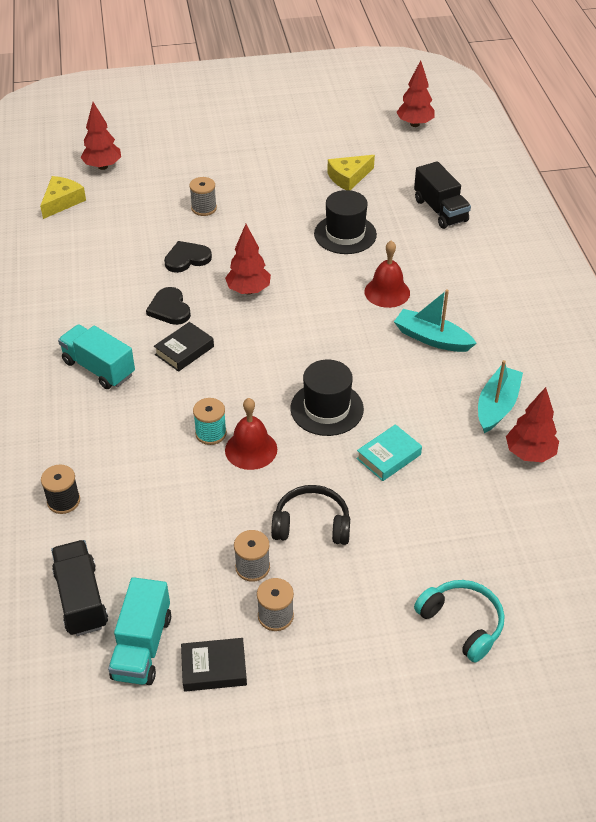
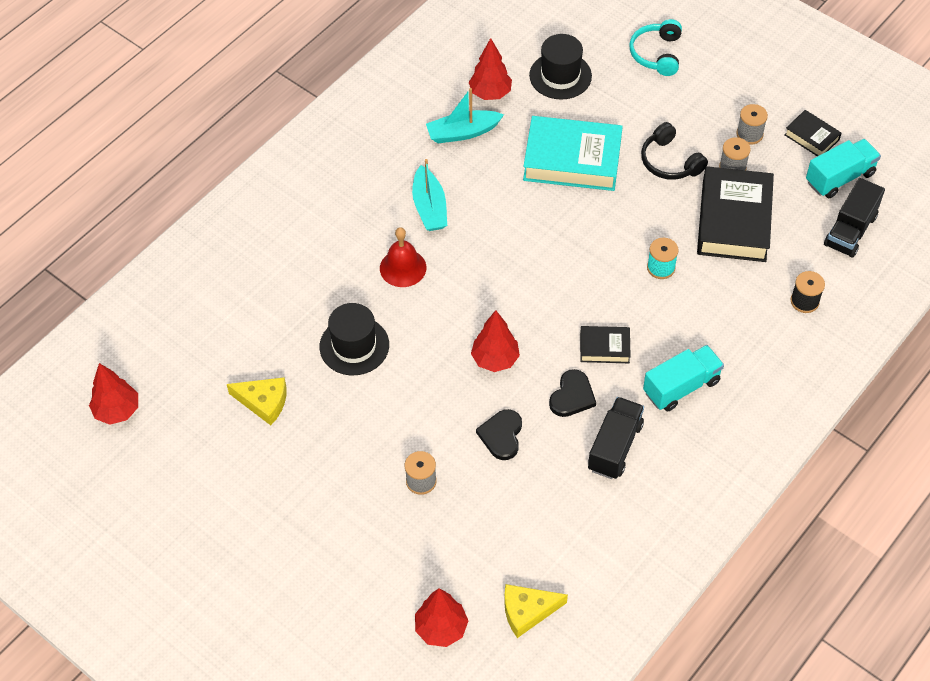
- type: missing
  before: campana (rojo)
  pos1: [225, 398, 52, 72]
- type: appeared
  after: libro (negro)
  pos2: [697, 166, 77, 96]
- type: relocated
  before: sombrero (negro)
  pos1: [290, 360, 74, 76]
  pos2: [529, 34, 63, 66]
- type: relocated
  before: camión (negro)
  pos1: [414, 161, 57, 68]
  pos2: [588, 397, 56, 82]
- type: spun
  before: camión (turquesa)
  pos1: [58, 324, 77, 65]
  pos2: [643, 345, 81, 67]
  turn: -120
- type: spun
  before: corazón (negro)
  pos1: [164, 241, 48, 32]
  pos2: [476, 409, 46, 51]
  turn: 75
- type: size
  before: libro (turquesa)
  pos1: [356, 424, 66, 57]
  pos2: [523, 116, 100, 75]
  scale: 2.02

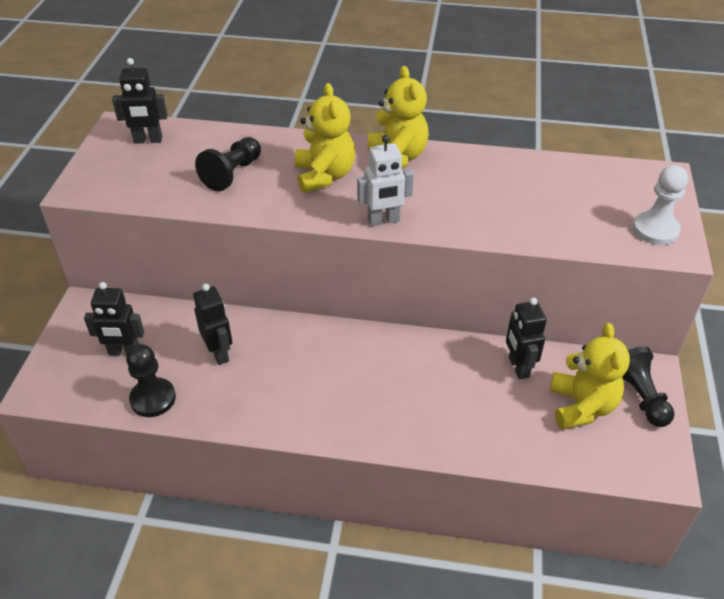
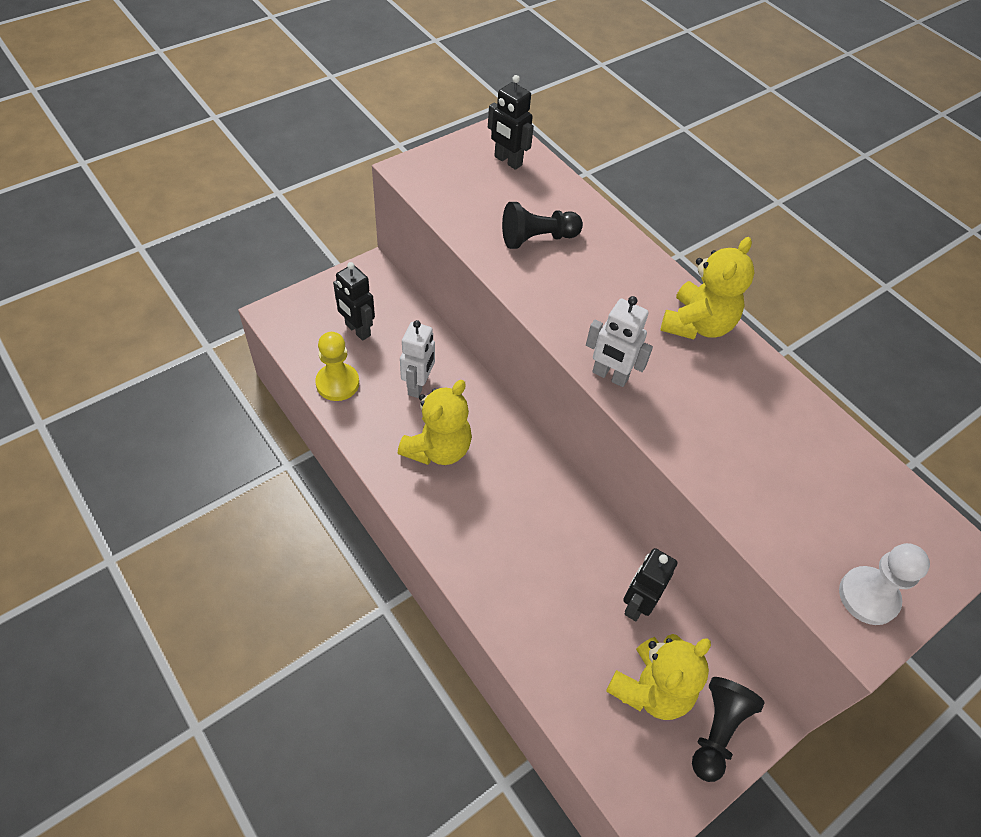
- type: relocated
  before: osito (amarillo)
  pos1: [294, 83, 61, 110]
  pos2: [398, 380, 74, 85]
- type: colour
  before: peón (negro)
  after: peón (amarillo)
  pos1: [126, 344, 50, 73]
  pos2: [315, 332, 44, 69]
- type: colour
  before: robot (negro)
  after: robot (blanco)
  pos1: [193, 284, 39, 81]
  pos2: [400, 320, 35, 78]

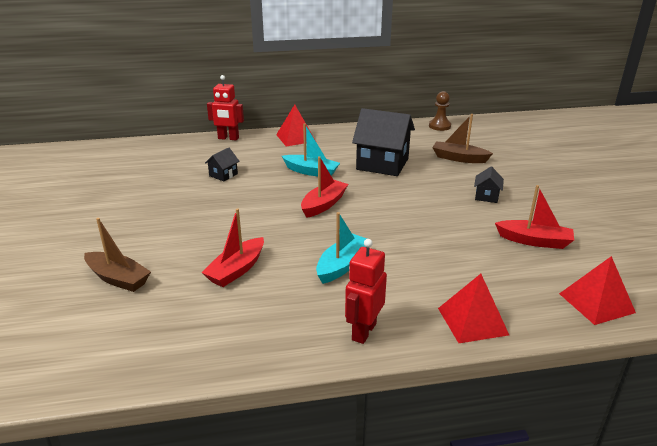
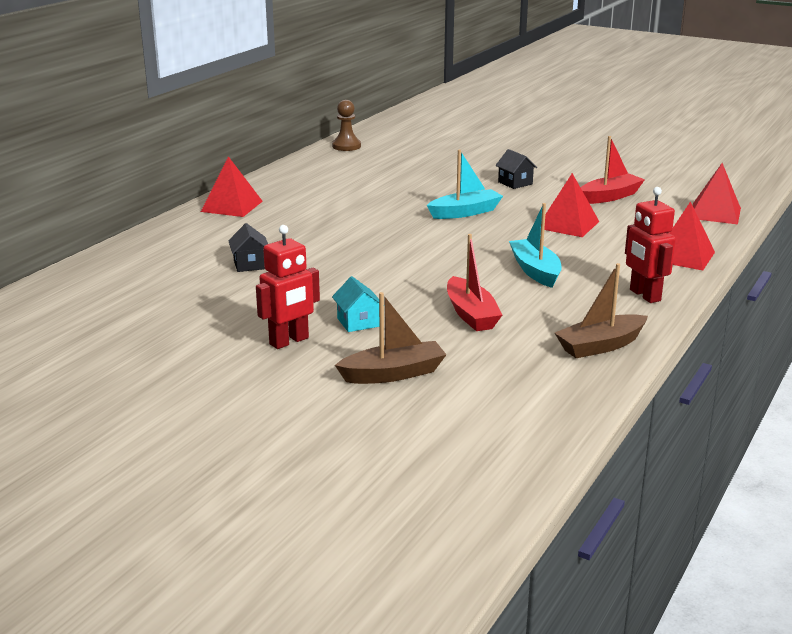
- type: missing
  before: barco (rojo)
  pos1: [301, 156, 47, 62]
- type: missing
  before: casa (negro)
  pos1: [352, 108, 63, 68]
- type: appeared
  after: casa (turquesa)
  pos2: [332, 276, 47, 56]
- type: appeared
  after: pirámide (rojo)
  pos2: [544, 173, 55, 64]
- type: relocated
  before: robot (rojo)
  pos1: [207, 75, 37, 65]
  pos2: [256, 225, 64, 124]
- type: relocated
  before: barco (turquesa)
  pos1: [282, 123, 58, 54]
  pos2: [427, 150, 76, 69]
- type: relocated
  before: barco (marrón)
  pos1: [432, 114, 61, 49]
  pos2: [555, 263, 93, 95]

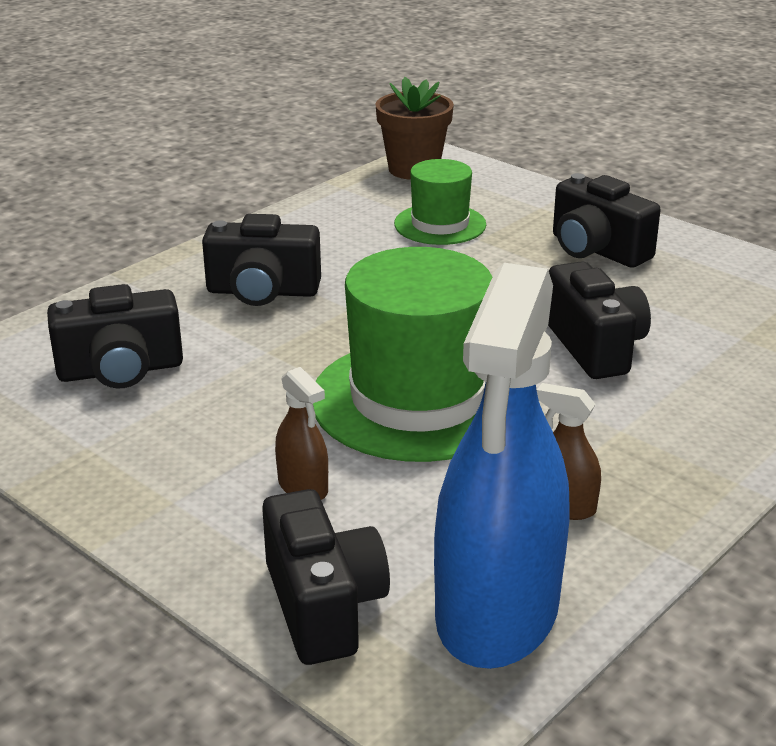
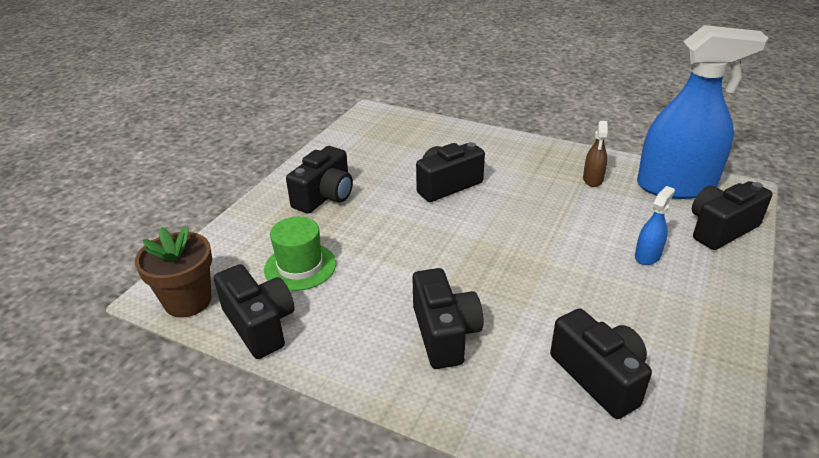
- type: missing
  before: sombrero (verde)
  pos1: [313, 247, 179, 215]
- type: appeared
  after: cámara (negro)
  pos2: [214, 264, 81, 95]
- type: colour
  before: pulverizador (marrón)
  after: pulverizador (azul)
  pos1: [275, 367, 53, 133]
  pos2: [635, 186, 40, 79]

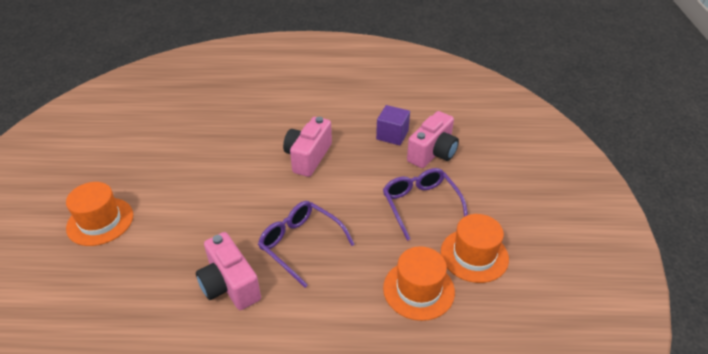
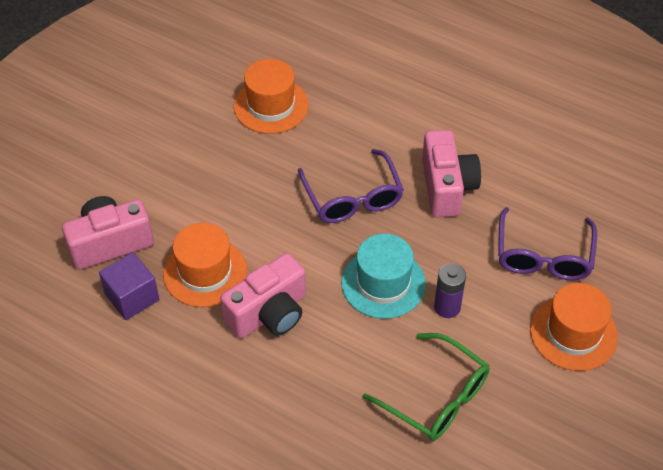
- type: appeared
  after: sombrero (turquesa)
  pos2: [341, 234, 85, 85]
- type: appeared
  after: gafas (verde)
  pos2: [363, 333, 126, 108]
- type: appeared
  after: pila (morado)
  pos2: [434, 263, 32, 55]
- type: relocated
  before: gafas (morado)
  pos1: [383, 168, 85, 73]
  pos2: [498, 207, 99, 73]
- type: relocated
  before: sombrero (naranja)
  pos1: [441, 214, 68, 69]
  pos2: [163, 223, 84, 84]

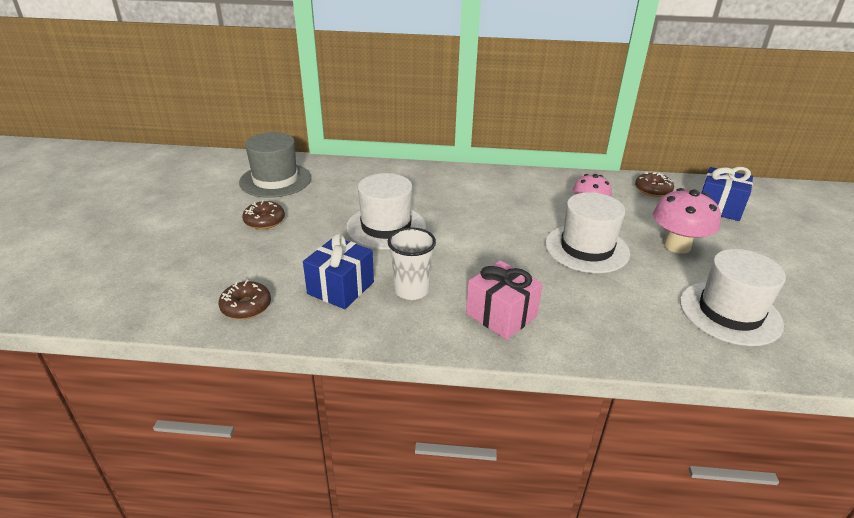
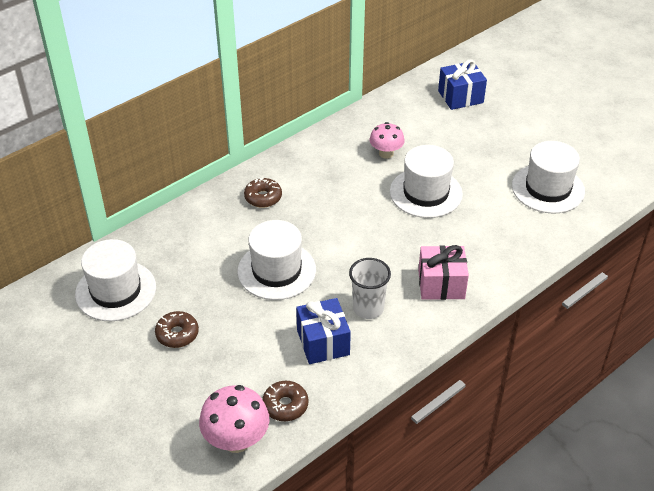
- type: relocated
  before: rosquilla (marrón)
  pos1: [635, 172, 39, 25]
  pos2: [244, 177, 38, 31]
- type: relocated
  before: seta (rosa)
  pos1: [653, 188, 68, 66]
  pos2: [199, 385, 70, 68]
- type: colour
  before: sombrero (gris)
  after: sombrero (blanco)
  pos1: [239, 132, 72, 66]
  pos2: [75, 239, 81, 82]

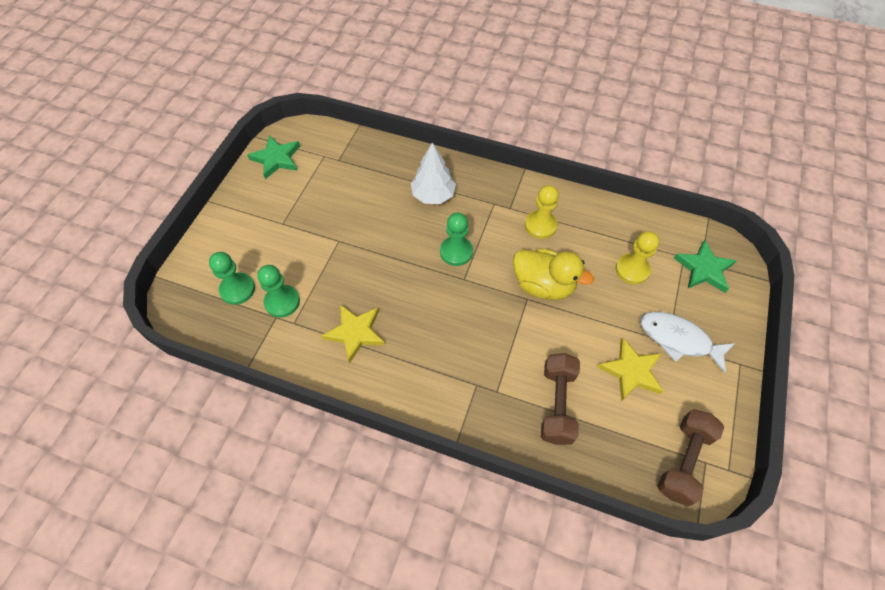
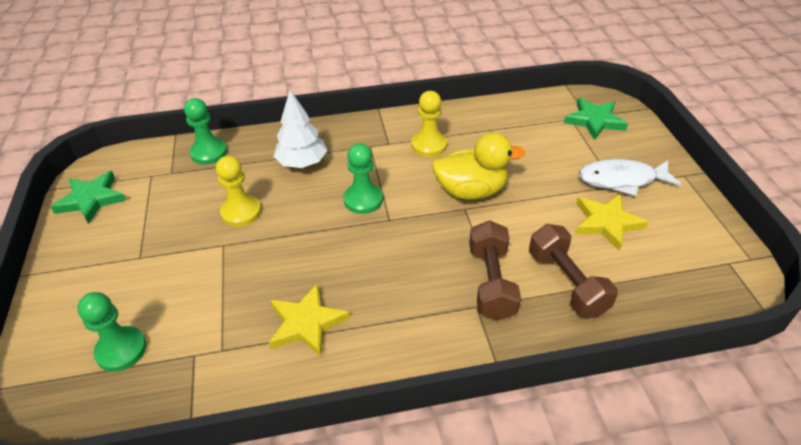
- type: relocated
  before: peón (verde)
  pos1: [257, 265, 43, 53]
  pos2: [184, 98, 43, 67]
- type: relocated
  before: peón (amarillo)
  pos1: [615, 231, 44, 53]
  pos2: [216, 156, 45, 71]
- type: relocated
  before: mancuerna (marrón)
  pos1: [658, 409, 66, 97]
  pos2: [469, 220, 52, 100]

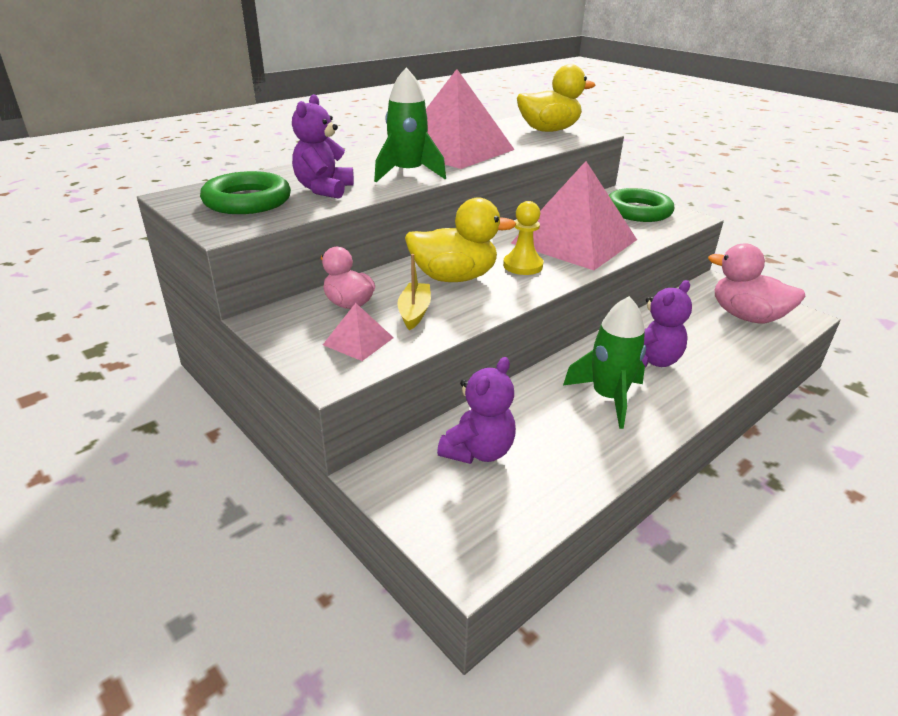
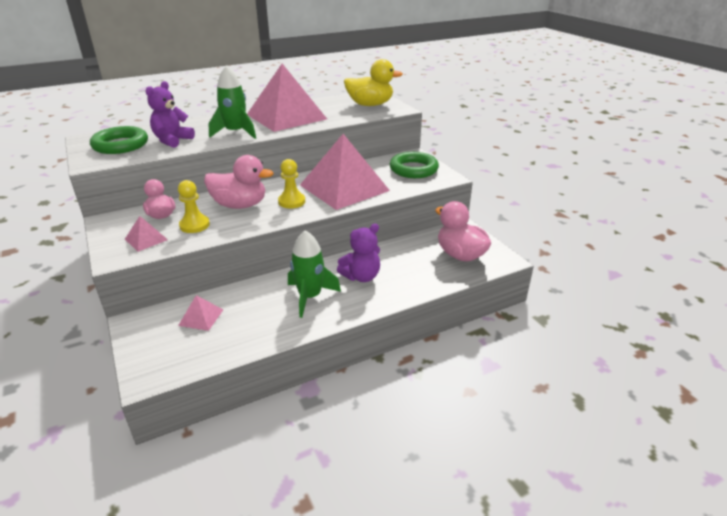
- type: exchanged
  before: barco (amarillo)
  after: peón (amarillo)
  pos1: [397, 254, 34, 76]
  pos2: [178, 180, 32, 53]
- type: exchanged
  before: osito (morado)
  after: pirámide (rosa)
  pos1: [437, 357, 79, 107]
  pos2: [178, 295, 45, 36]
- type: colour
  before: pato (amarillo)
  after: pato (rosa)
  pos1: [405, 198, 111, 84]
  pos2: [204, 155, 70, 54]

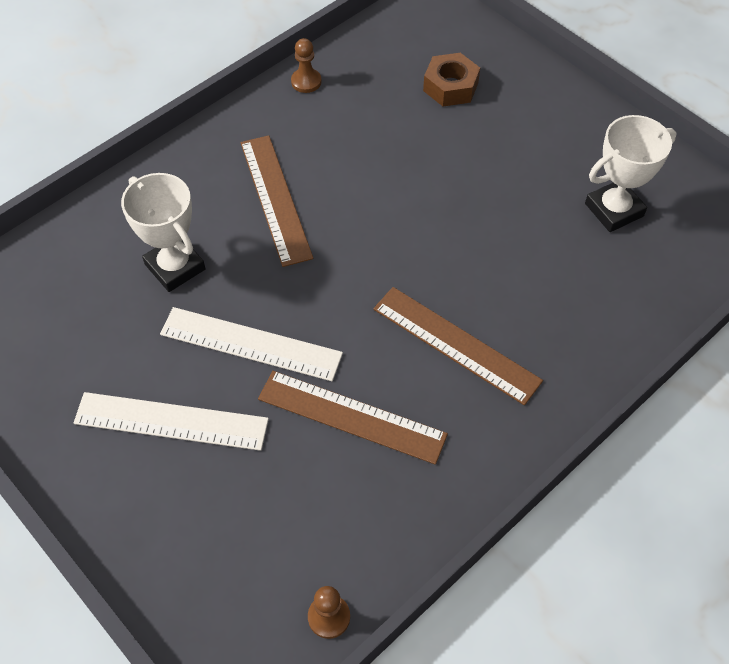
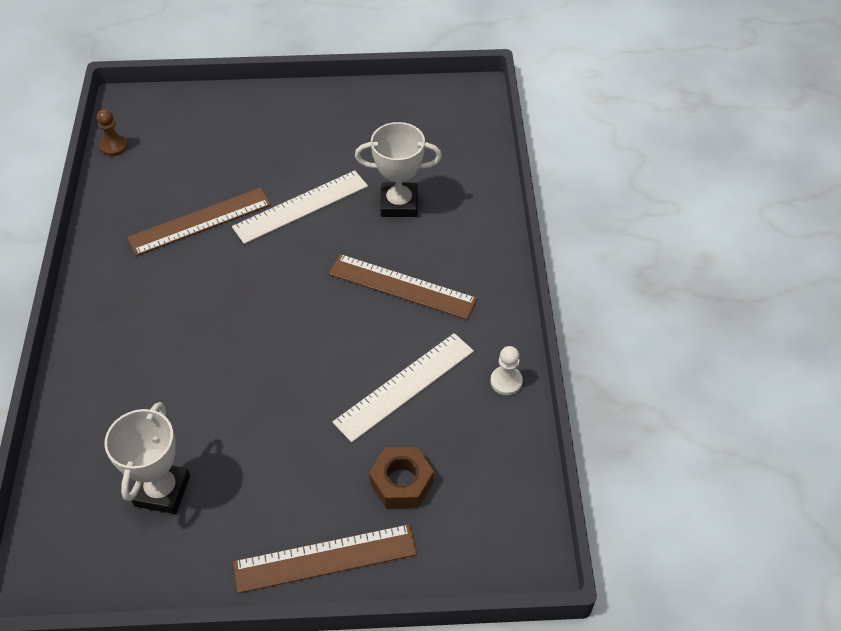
- type: relocated
  before: regla (blanco)
  pos1: [74, 392, 195, 59]
  pos2: [333, 333, 141, 110]
- type: relocated
  before: regla (marrón)
  pos1: [373, 287, 170, 118]
  pos2: [233, 524, 184, 69]
- type: colour
  before: peón (marrón)
  after: peón (blanco)
  pos1: [291, 38, 30, 55]
  pos2: [490, 346, 33, 49]

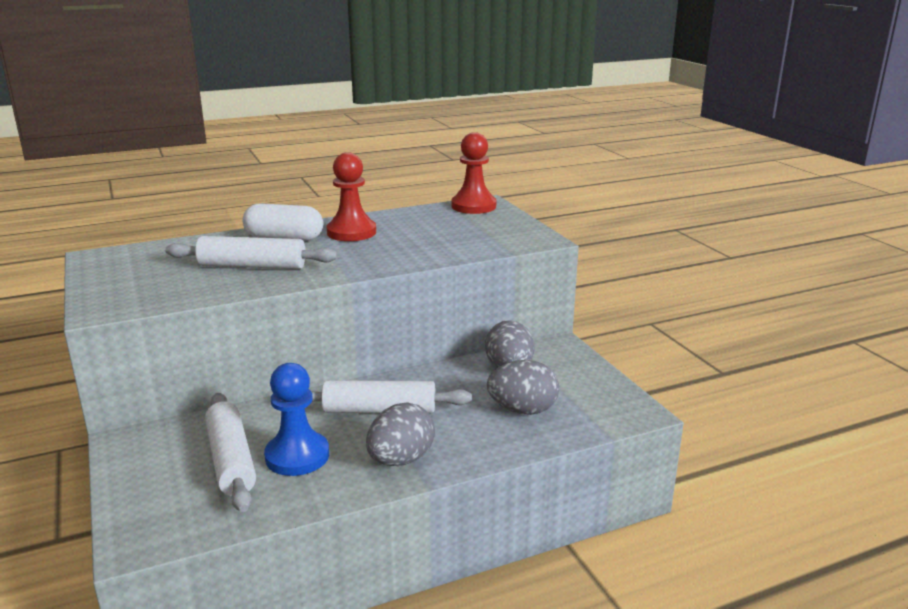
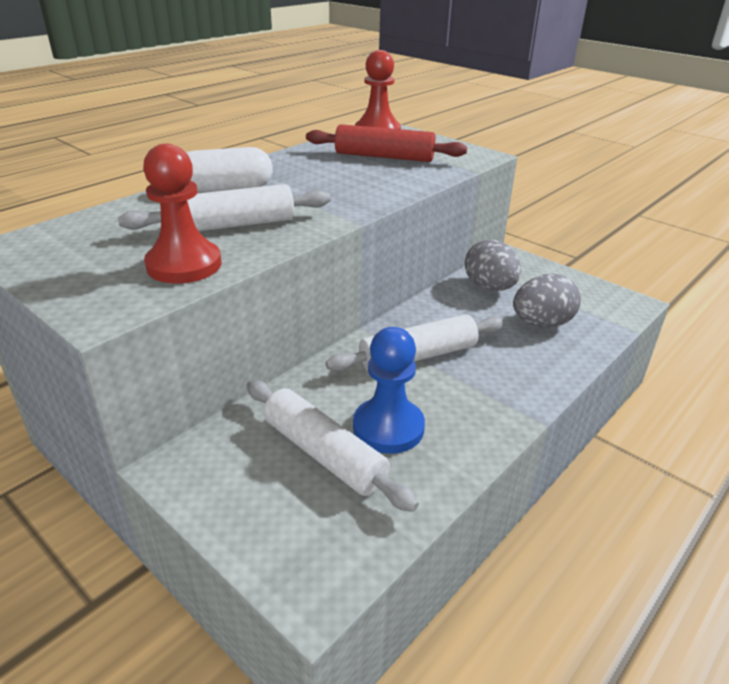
- type: missing
  before: huevo (gris)
  pos1: [366, 402, 69, 64]
- type: appeared
  after: rodillo (rojo)
  pos2: [306, 124, 161, 38]
- type: relocated
  before: peón (rojo)
  pos1: [326, 152, 50, 89]
  pos2: [143, 144, 78, 140]

